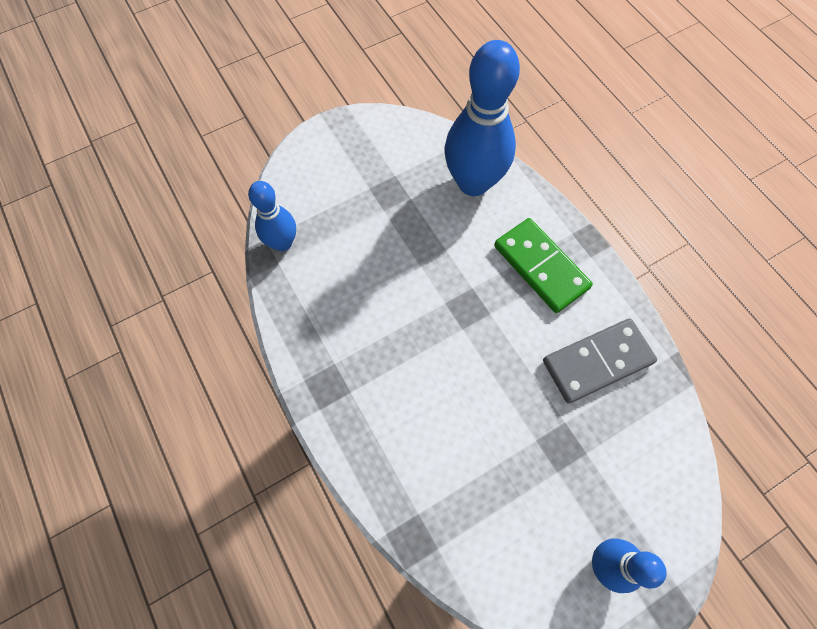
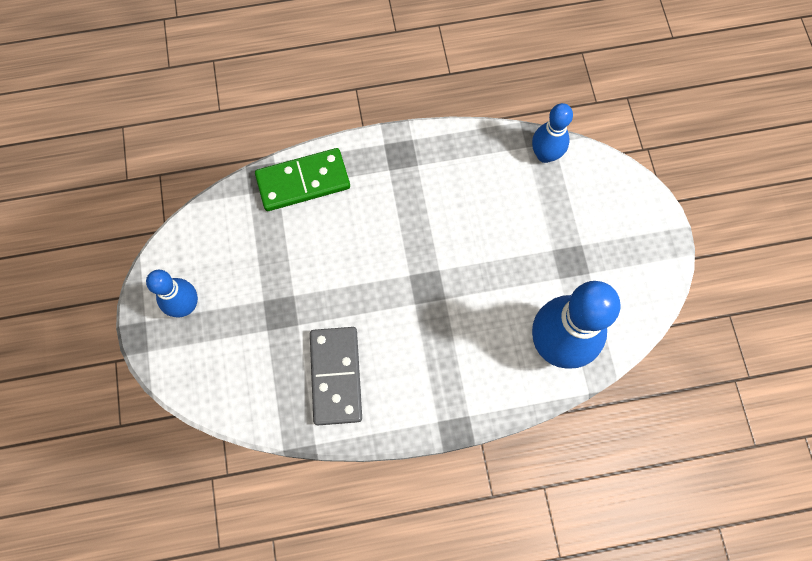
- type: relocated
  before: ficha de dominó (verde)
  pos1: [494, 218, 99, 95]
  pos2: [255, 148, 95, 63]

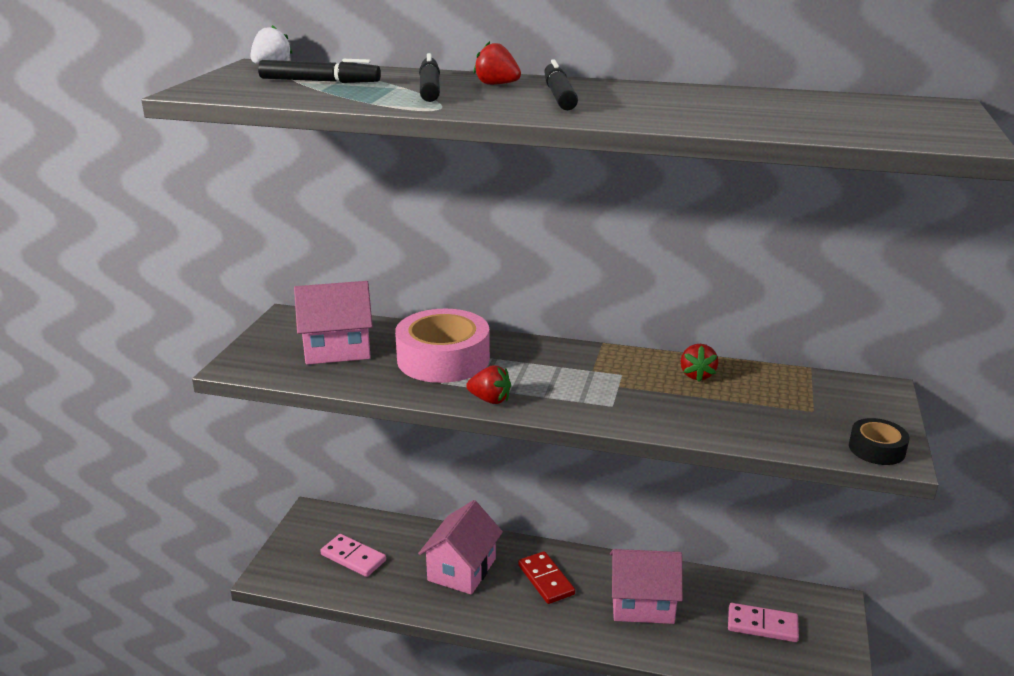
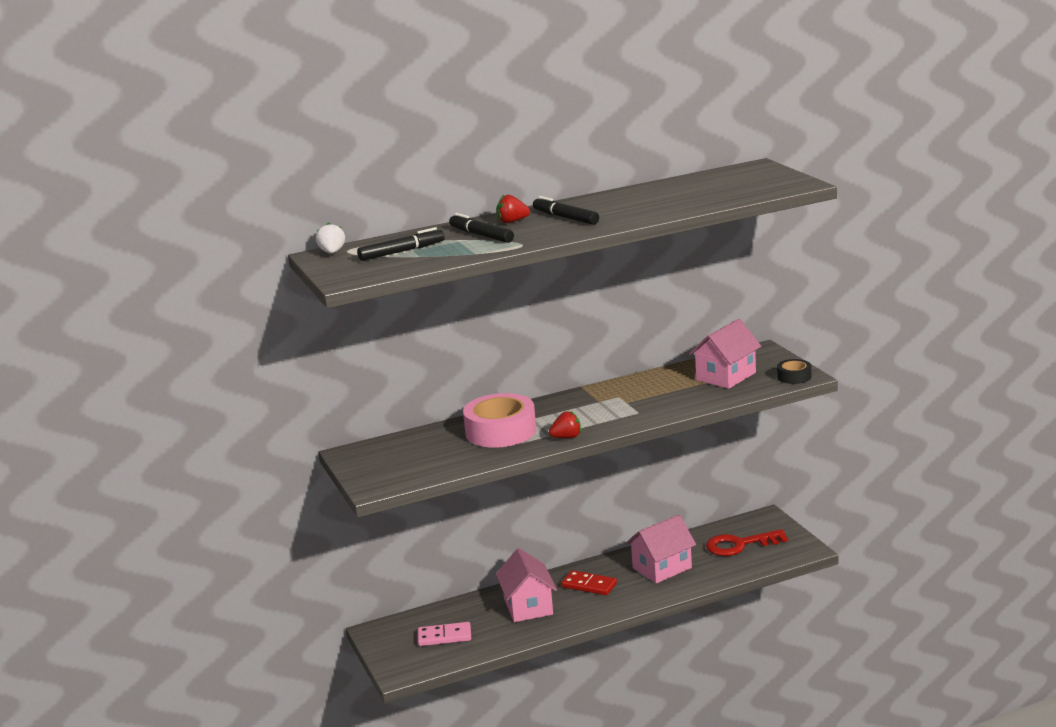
- type: missing
  before: fresa (rojo)
  pos1: [680, 344, 38, 38]
- type: relocated
  before: casa (rosa)
  pos1: [294, 281, 79, 84]
  pos2: [689, 319, 72, 70]
- type: exchanged
  before: ficha de dominó (rosa)
  after: llave (rojo)
  pos1: [728, 603, 71, 39]
  pos2: [706, 529, 82, 27]

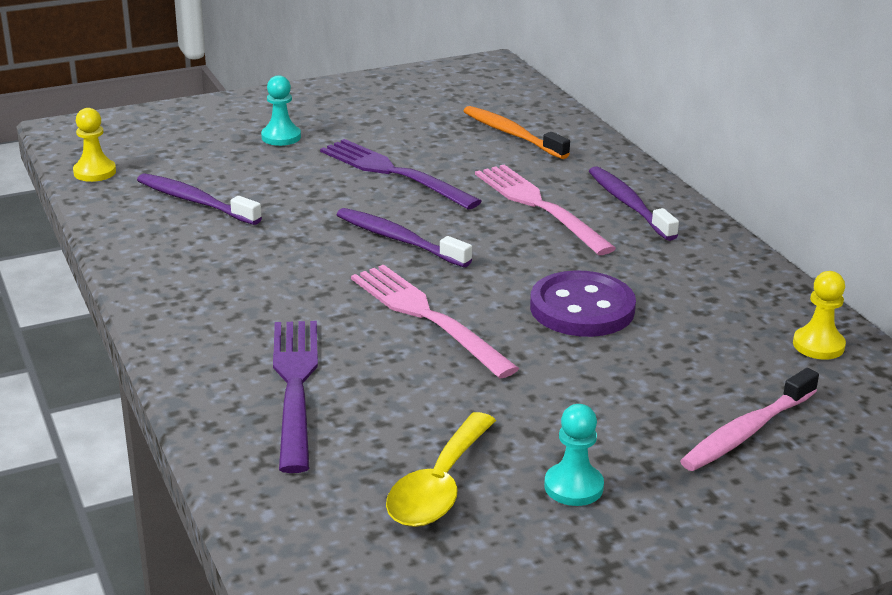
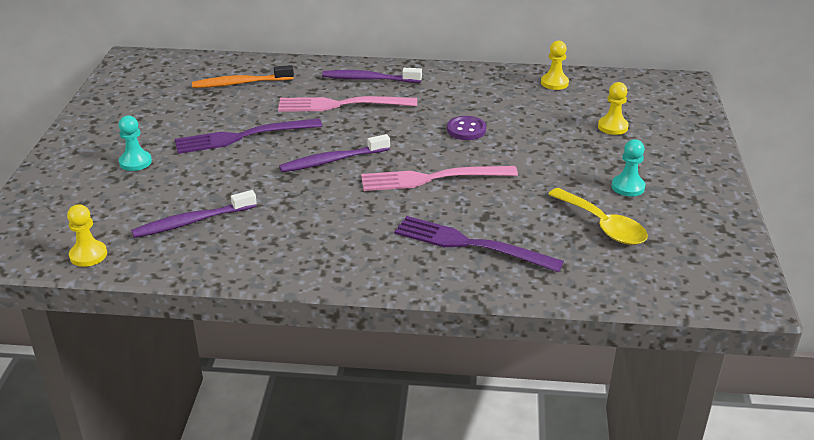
- type: exchanged
  before: cepillo de dientes (rosa)
  after: peón (amarillo)
  pos1: [680, 368, 139, 103]
  pos2: [598, 82, 31, 53]
- type: size
  before: botón (morado)
  pos1: [530, 270, 106, 67]
  pos2: [447, 116, 39, 24]
  scale: 0.61

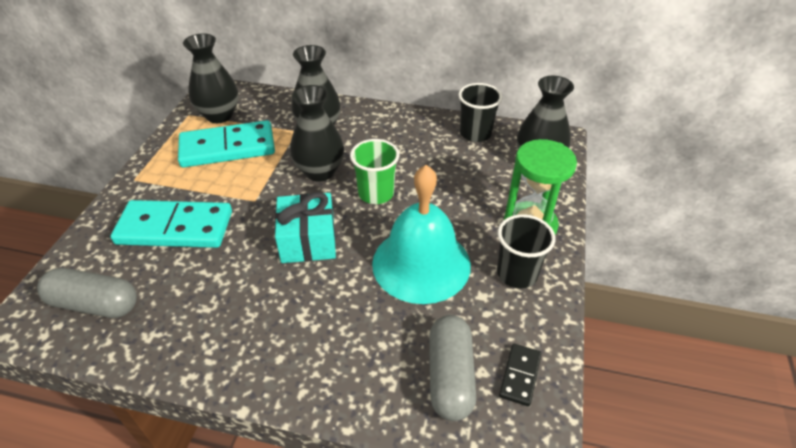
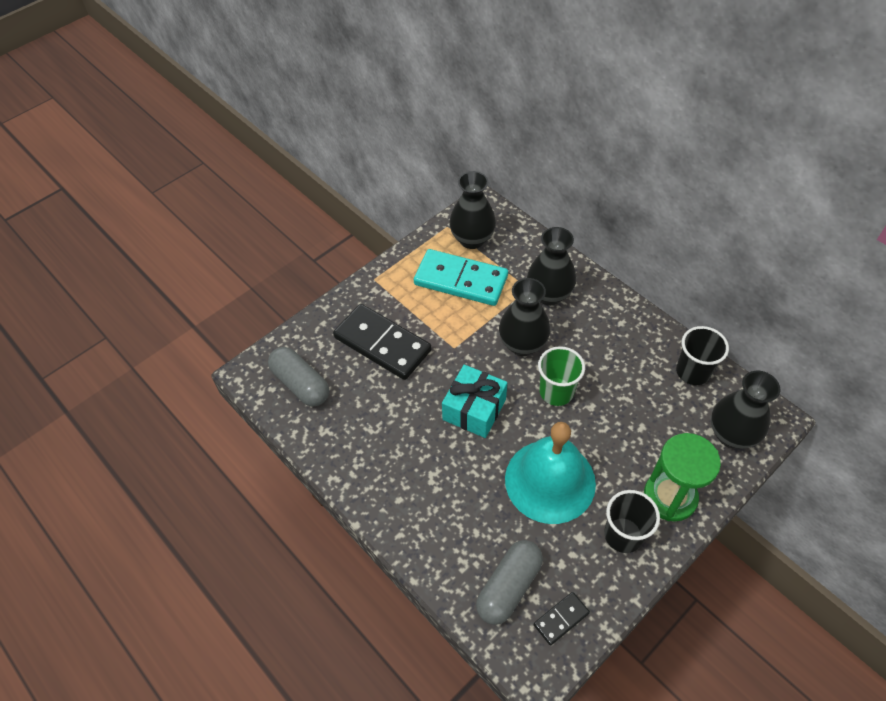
- type: colour
  before: ficha de dominó (turquesa)
  after: ficha de dominó (negro)
  pos1: [111, 200, 121, 48]
  pos2: [333, 304, 98, 76]

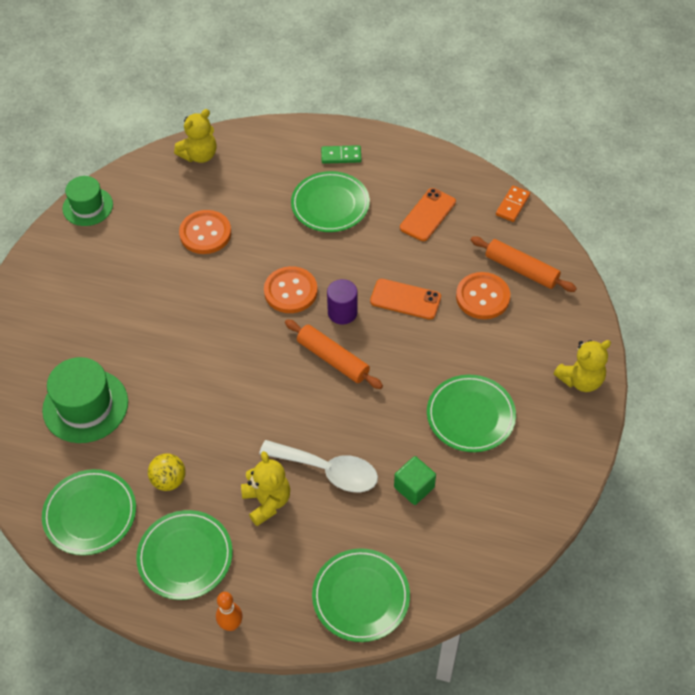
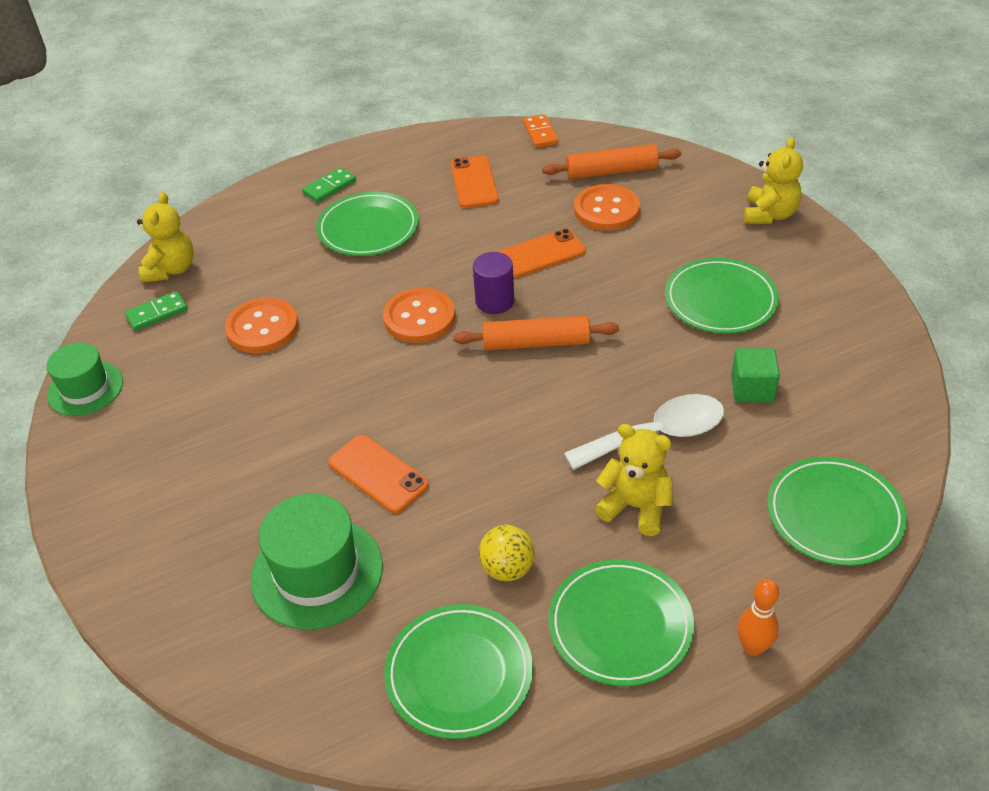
- type: appeared
  after: ficha de dominó (verde)
  pos2: [125, 291, 63, 40]
- type: appeared
  after: móvil (naranja)
  pos2: [328, 435, 101, 78]

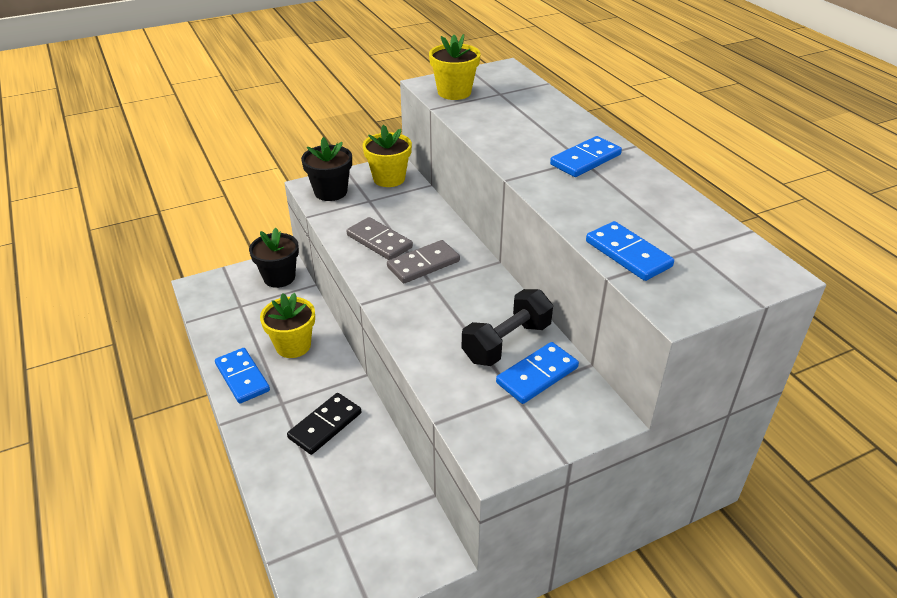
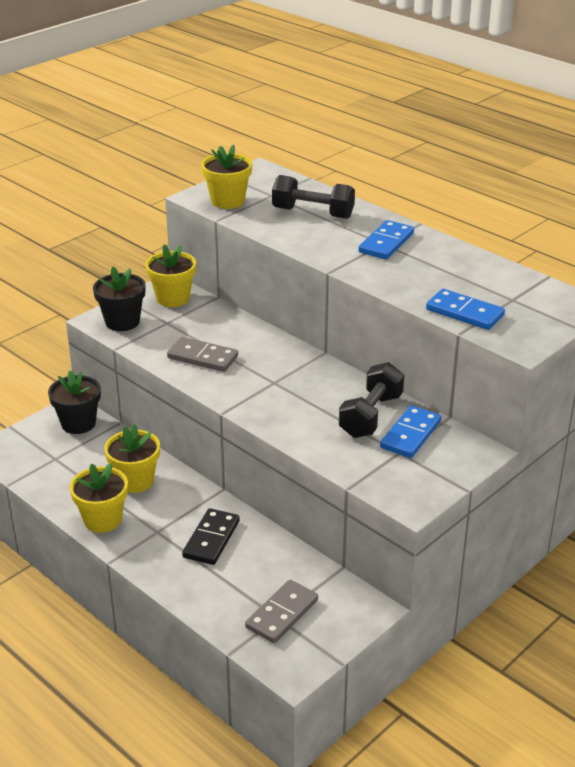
- type: appeared
  after: mancuerna (negro)
  pos2: [272, 175, 83, 44]
- type: relocated
  before: ficha de dominó (gris)
  pos1: [387, 240, 73, 43]
  pos2: [245, 580, 73, 63]
- type: exchanged
  before: ficha de dominó (azul)
  after: maceta (amarillo)
  pos1: [215, 348, 55, 56]
  pos2: [70, 463, 58, 70]

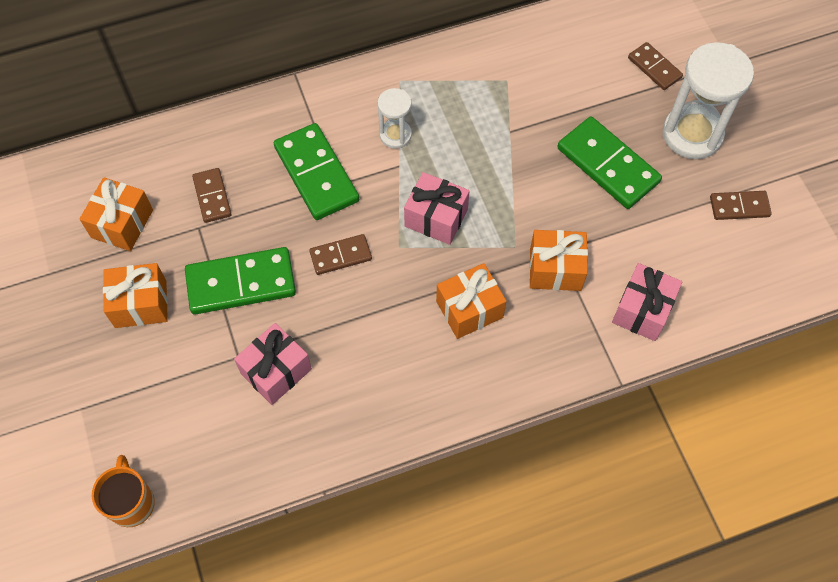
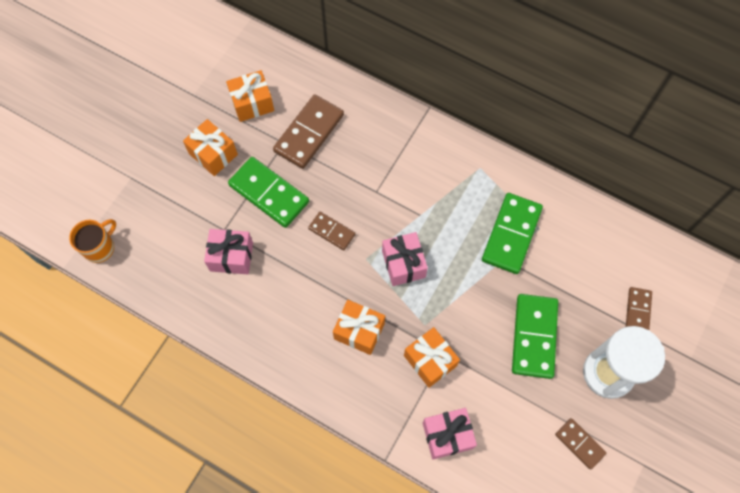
- type: missing
  before: reloj de arena (blanco)
  pos1: [377, 88, 35, 61]
- type: relocated
  before: ficha de dominó (verde)
  pos1: [274, 123, 85, 97]
  pos2: [482, 193, 61, 81]
- type: size
  before: ficha de dominó (marrón)
  pos1: [192, 168, 39, 55]
  pos2: [273, 94, 71, 75]
  scale: 1.79

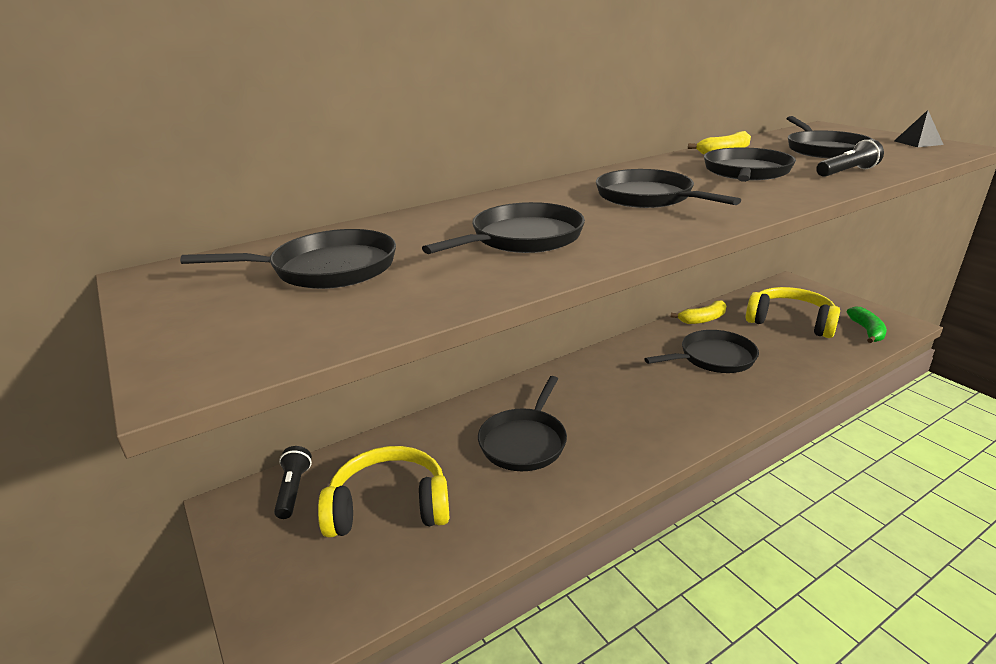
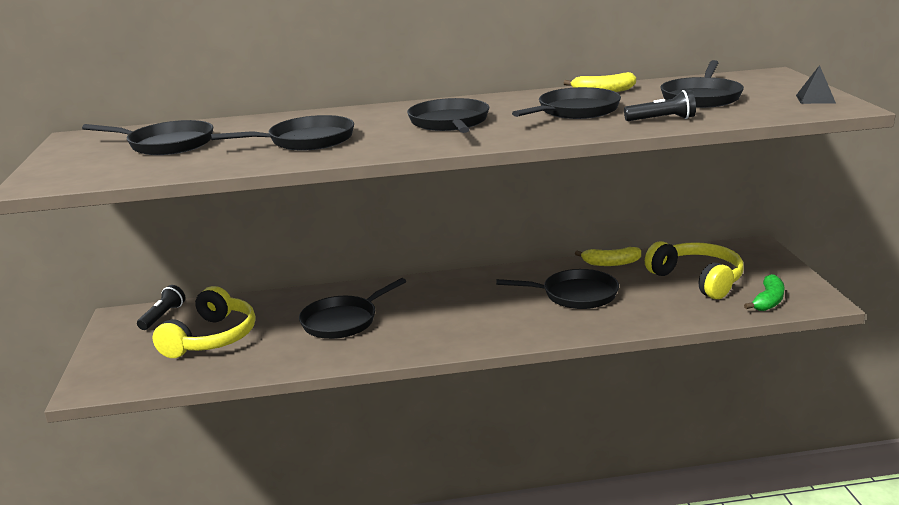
- type: spun
  before: auriculares (amarillo)
  pos1: [318, 446, 131, 92]
  pos2: [152, 286, 103, 72]
  turn: 90

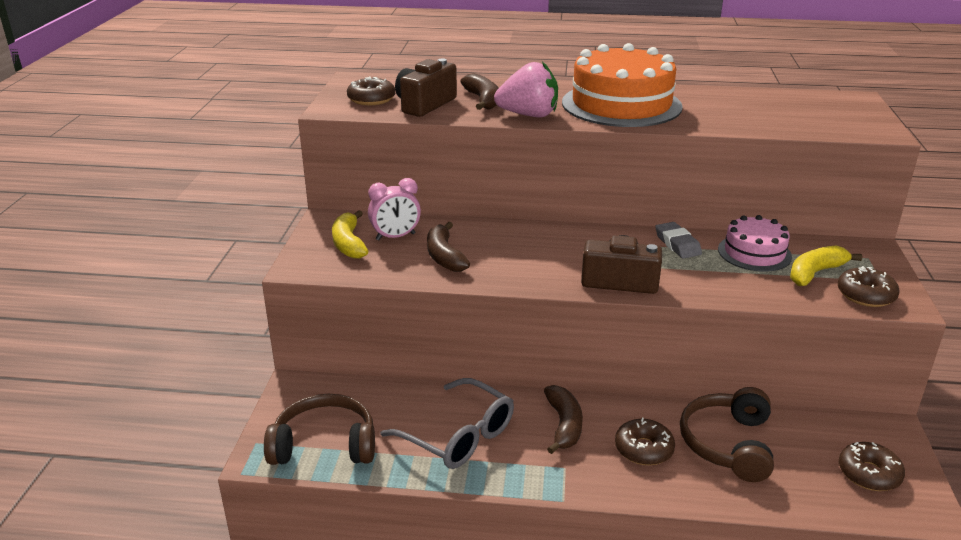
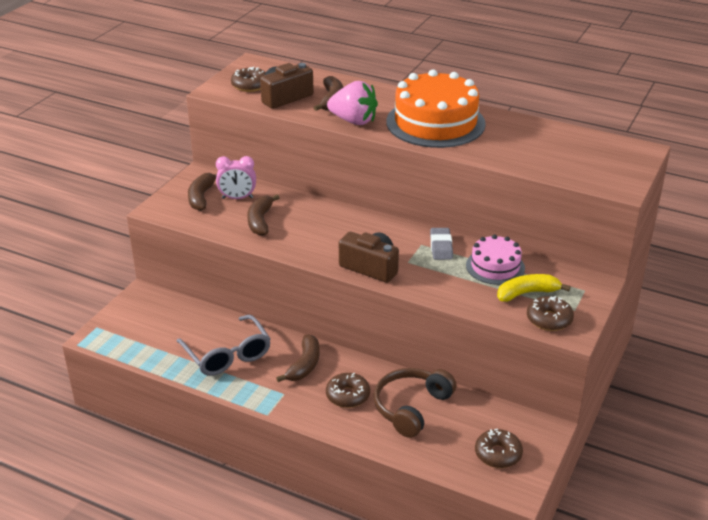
- type: missing
  before: auriculares (marrón)
  pos1: [264, 394, 111, 71]
- type: colour
  before: plátano (amarillo)
  after: plátano (marrón)
  pos1: [332, 211, 36, 48]
  pos2: [188, 173, 29, 38]

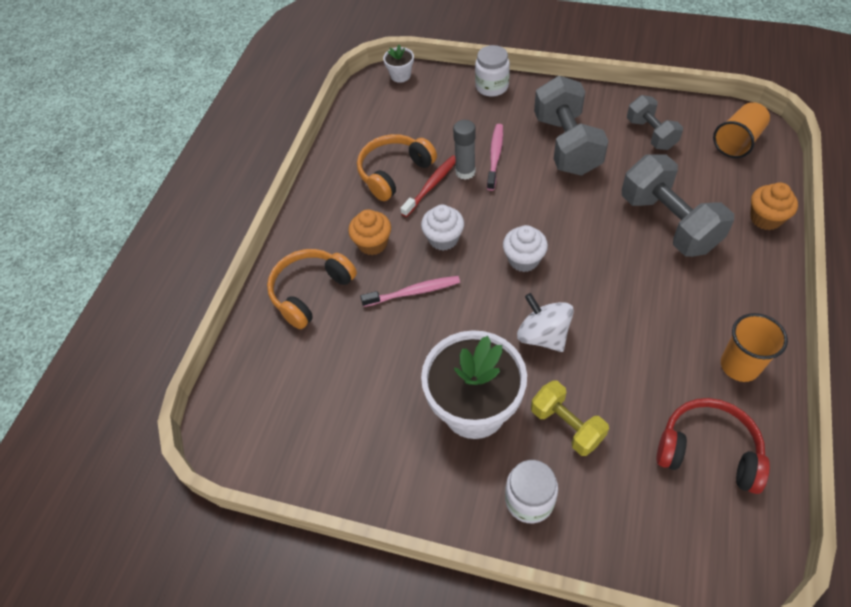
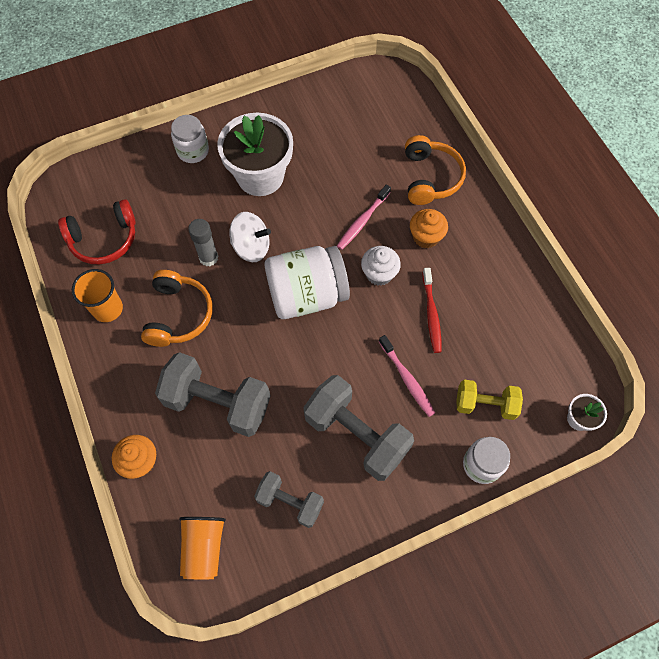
- type: relocated
  before: auriculares (naranja)
  pos1: [357, 134, 80, 67]
  pos2: [141, 270, 72, 77]
- type: relocated
  before: barra de pegamento (gris)
  pos1: [453, 120, 23, 60]
  pos2: [188, 219, 30, 47]
- type: relocated
  before: mancuerna (amarillo)
  pos1: [531, 380, 78, 76]
  pos2: [456, 380, 67, 40]
- type: exchanged
  before: magdalena (blanco)
  after: tarro (blanco)
  pos1: [503, 225, 45, 47]
  pos2: [265, 246, 85, 73]

